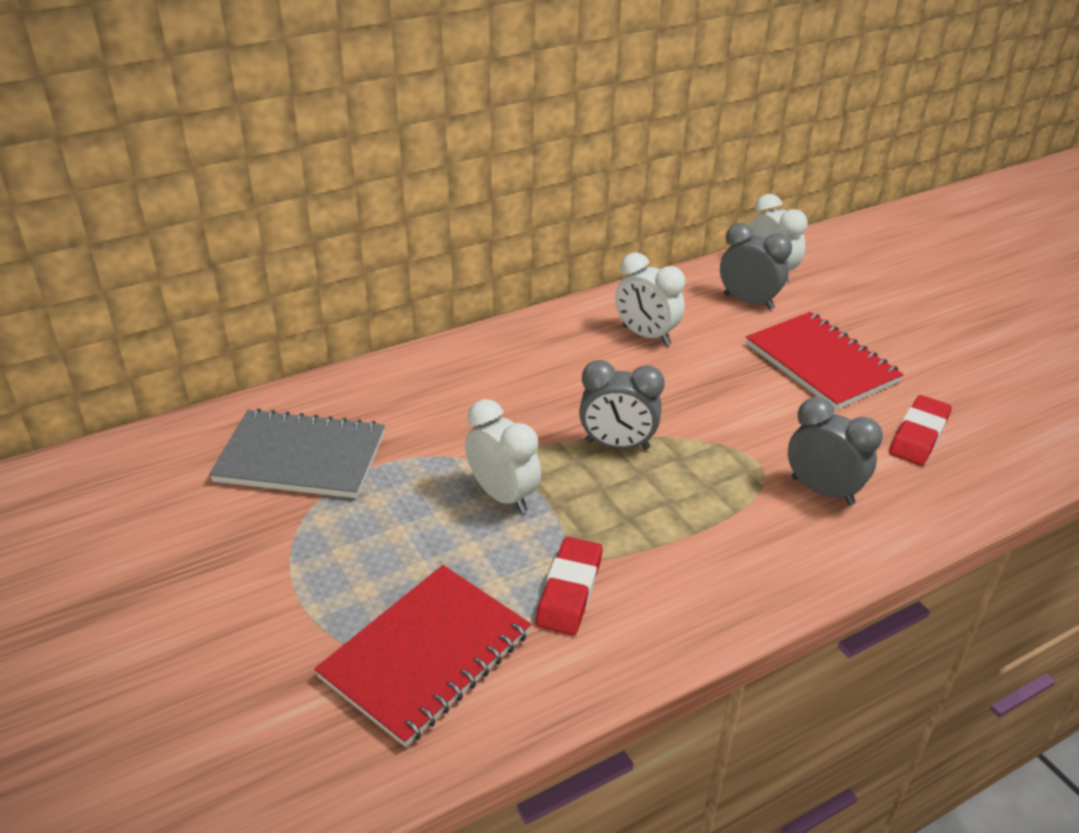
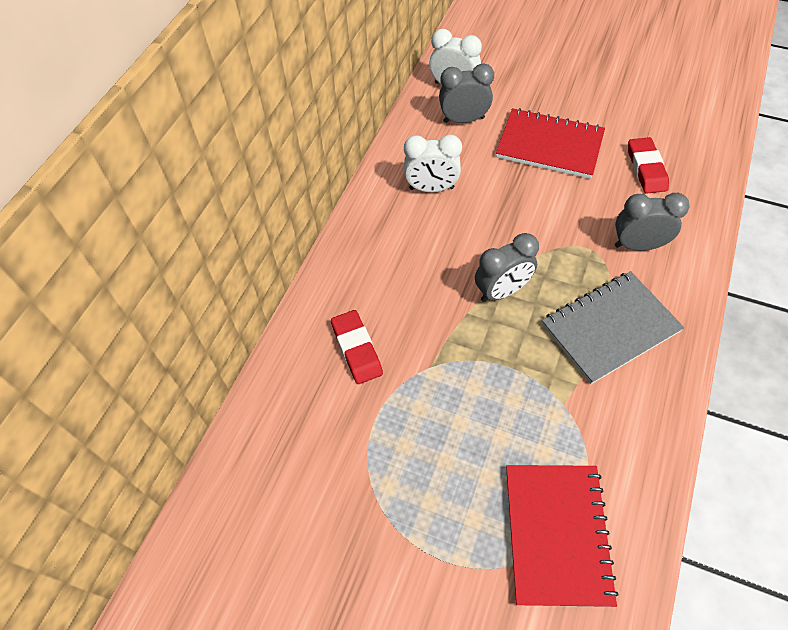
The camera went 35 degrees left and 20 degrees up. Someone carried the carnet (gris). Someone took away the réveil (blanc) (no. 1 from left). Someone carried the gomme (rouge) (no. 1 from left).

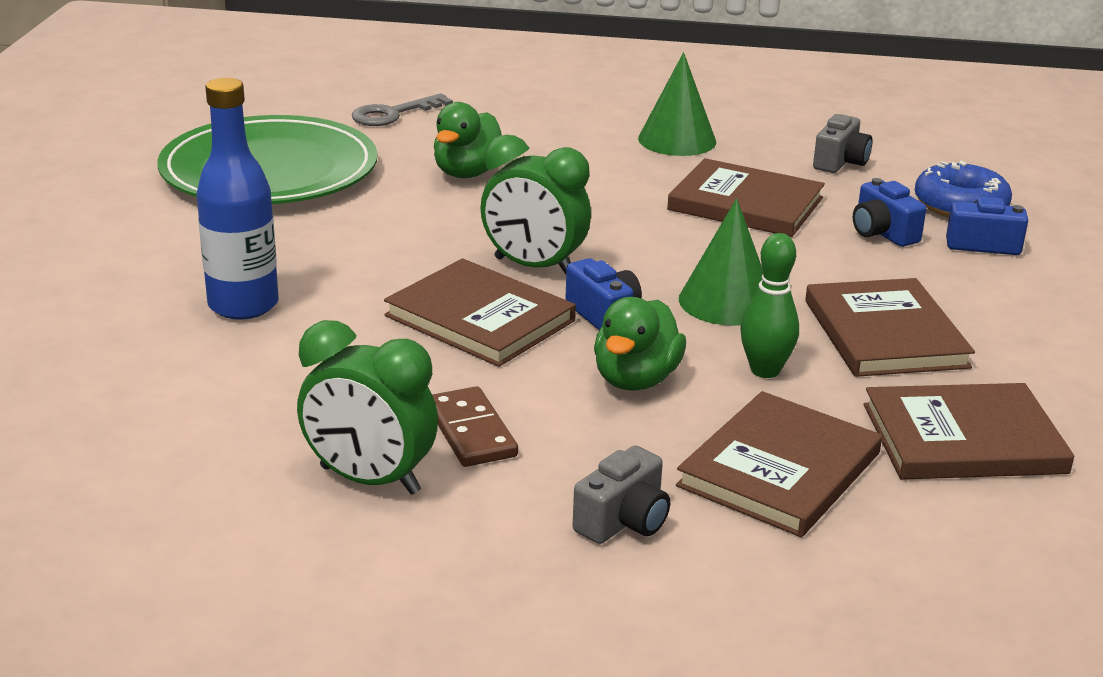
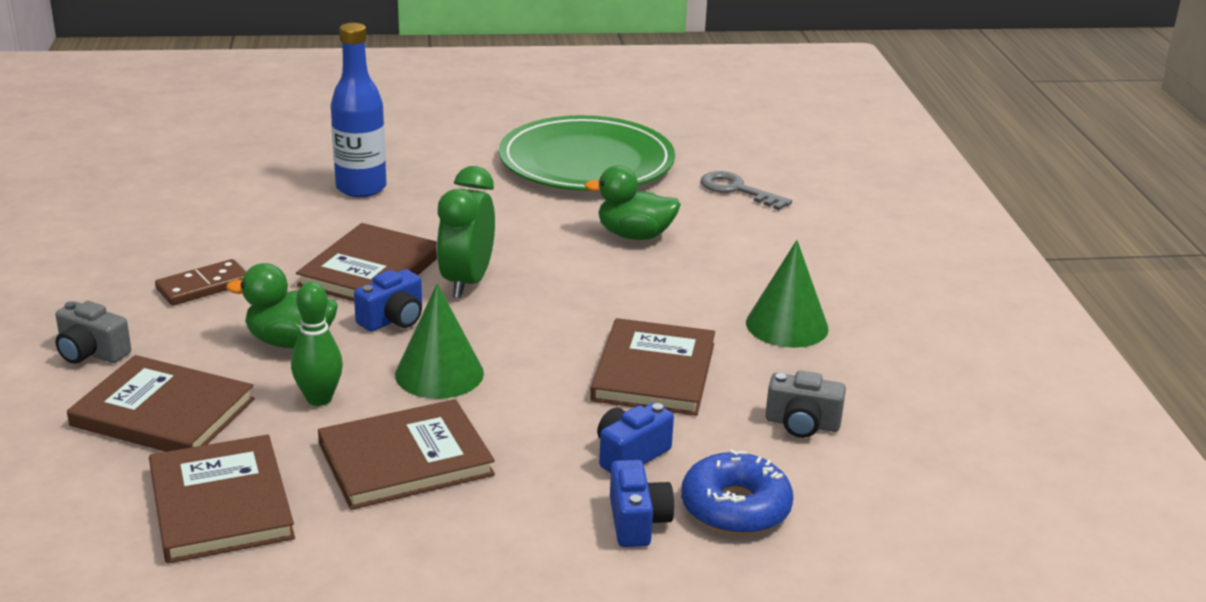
The camera went 75 degrees right and 0 degrees up. Someone took away the réveil (vert) (no. 1 from left).

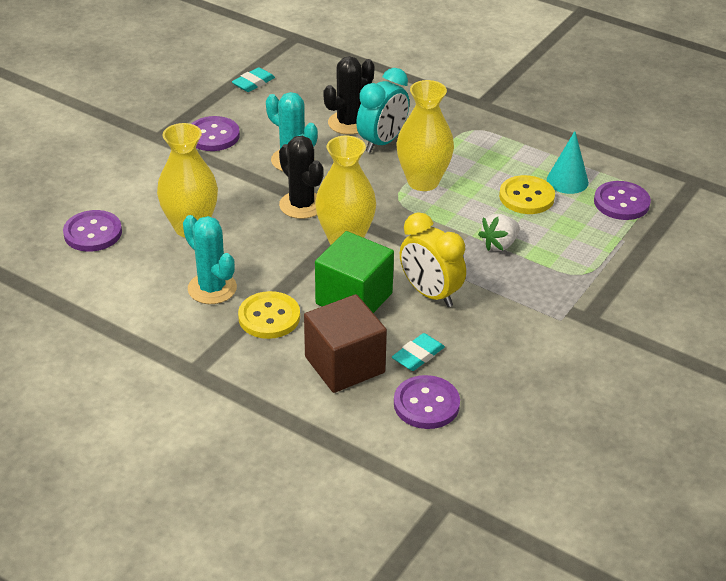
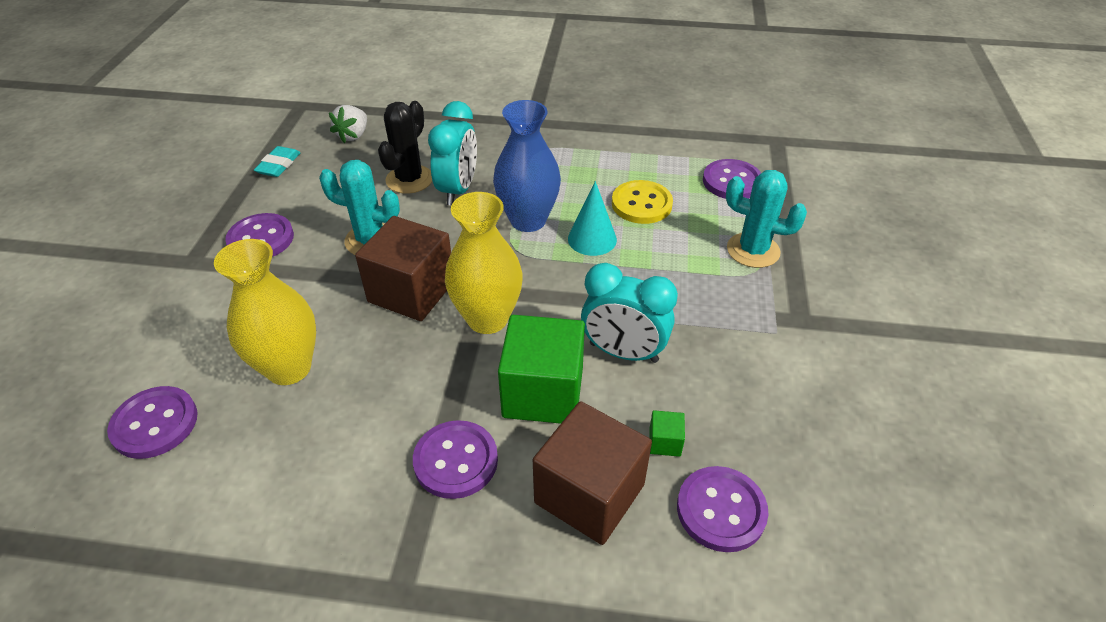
The camera went 25 degrees left and 5 degrees up. Someone carried the cactus (turquoise) (no. 1 from left in the first image). Someone repainted the bouton (jaune) (no. 1 from left), which became the bouton (violet) (no. 3 from left). Someone swapped the cactus (noir) (no. 1 from left) for the cube (marron) (no. 1 from left). Someone swapped the gomme (turquoise) (no. 2 from left) for the cube (vert) (no. 2 from left). Someone repainted the vase (jaune) (no. 3 from left), which became the vase (bleu). Someone repainted the réveil (jaune), which became the réveil (turquoise) (no. 2 from left). Someone carried the fraise (blanc). Someone carried the cône (turquoise).

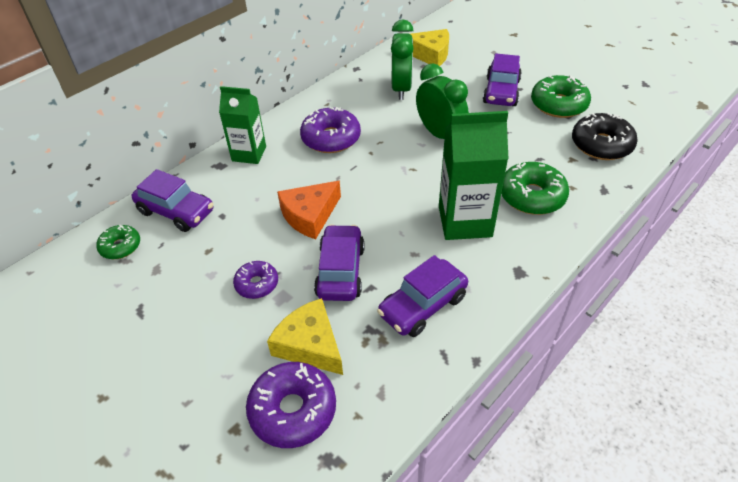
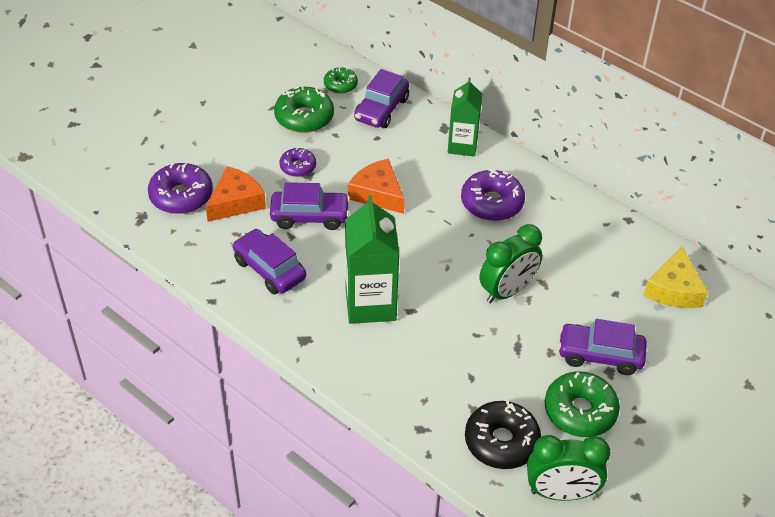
The camera went 85 degrees right and 0 degrees up. Someone repainted the fromage (jaune) (no. 1 from left), which became the fromage (orange) (no. 1 from left). Someone carried the réveil (vert) (no. 1 from left in the first image). Someone carried the beignet (vert) (no. 2 from left in the first image).

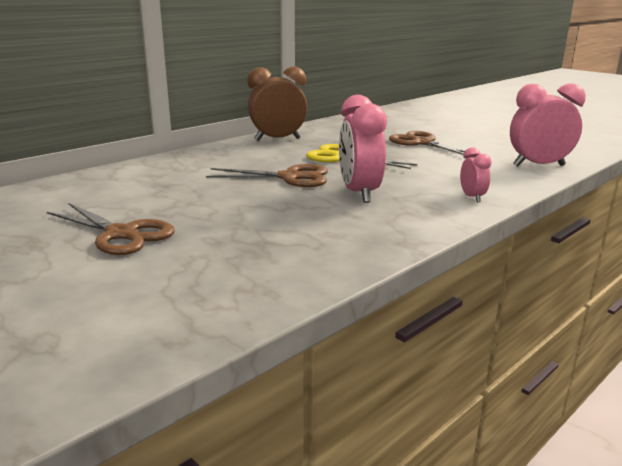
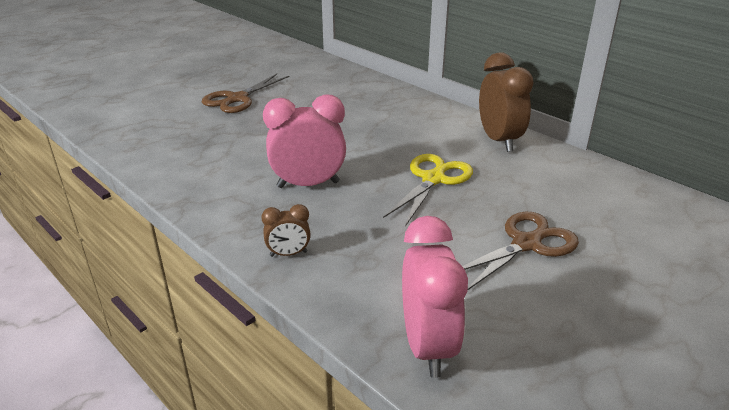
The camera went 90 degrees right and 10 degrees up. Someone took away the ciseaux (marron) (no. 2 from left). Someone repainted the réveil (rose) (no. 2 from left), which became the réveil (marron) (no. 1 from left).

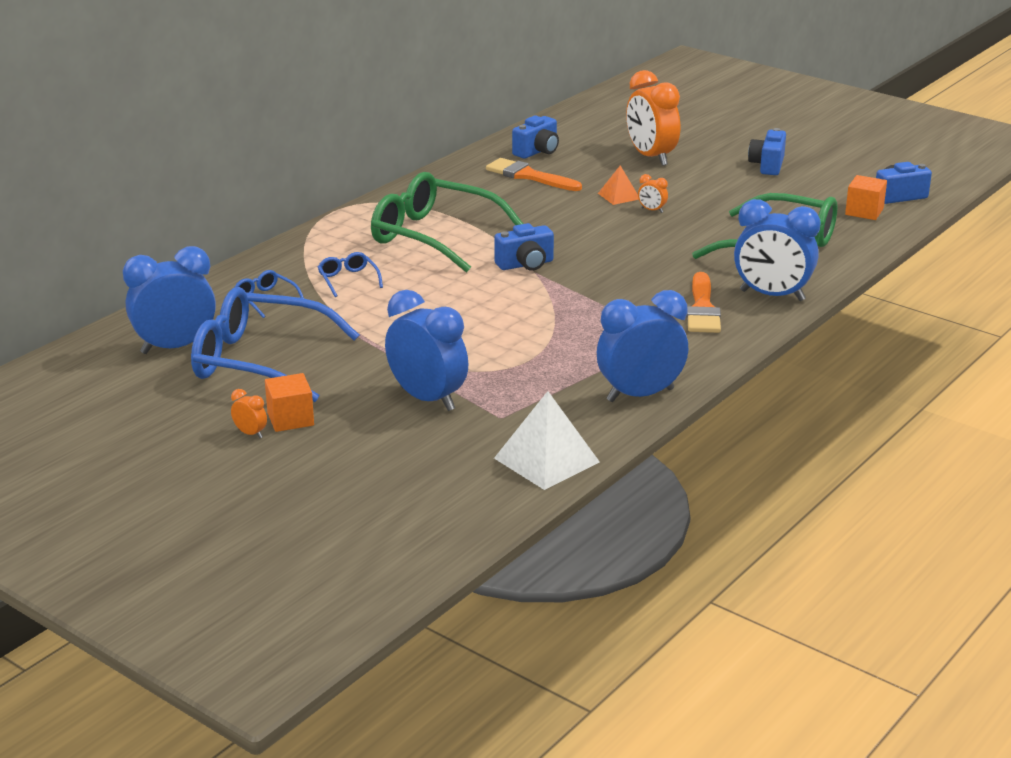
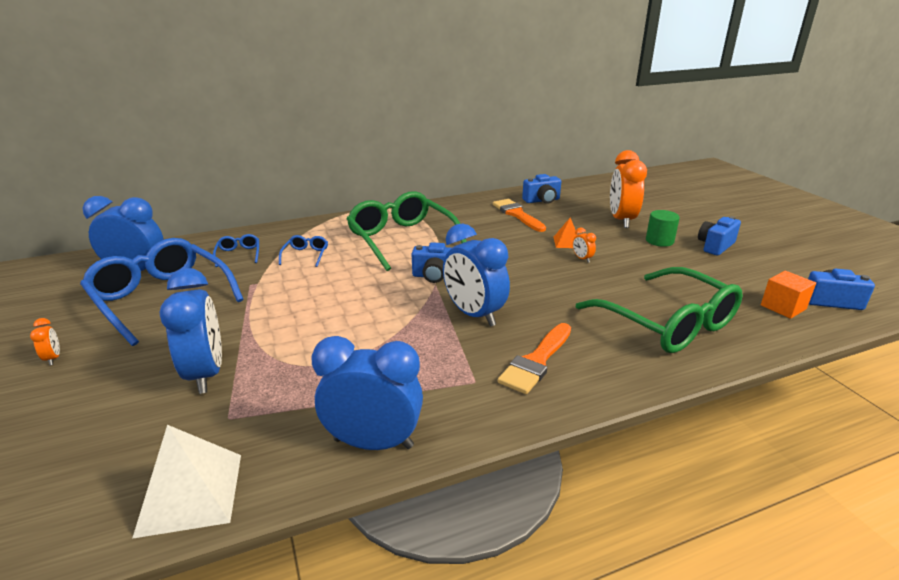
The camera went 30 degrees right and 0 degrees up. Someone took away the cube (orange) (no. 1 from left). Someone carried the réveil (bleu) (no. 4 from left). Someone put down the cylindre (vert).

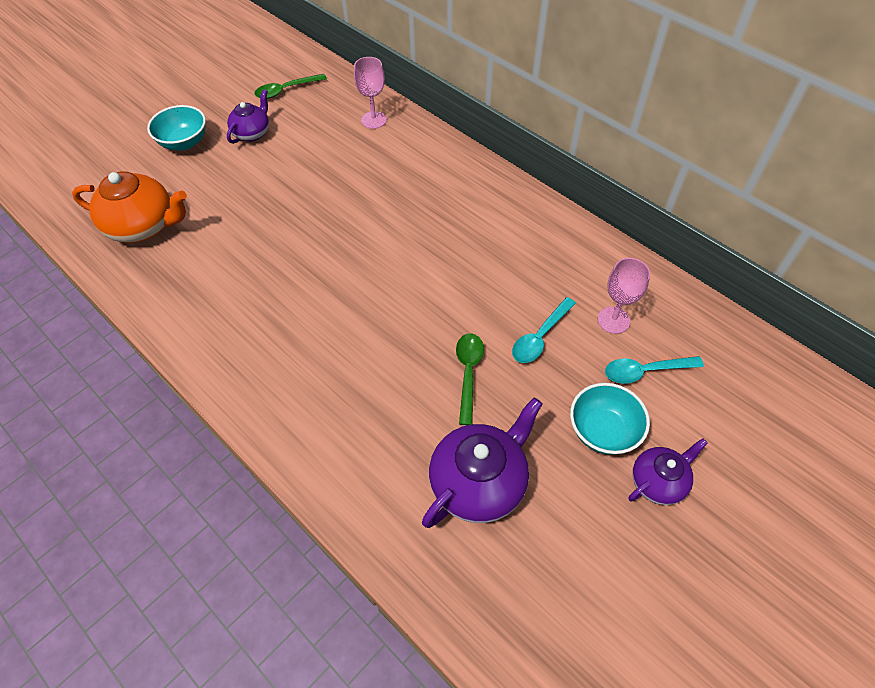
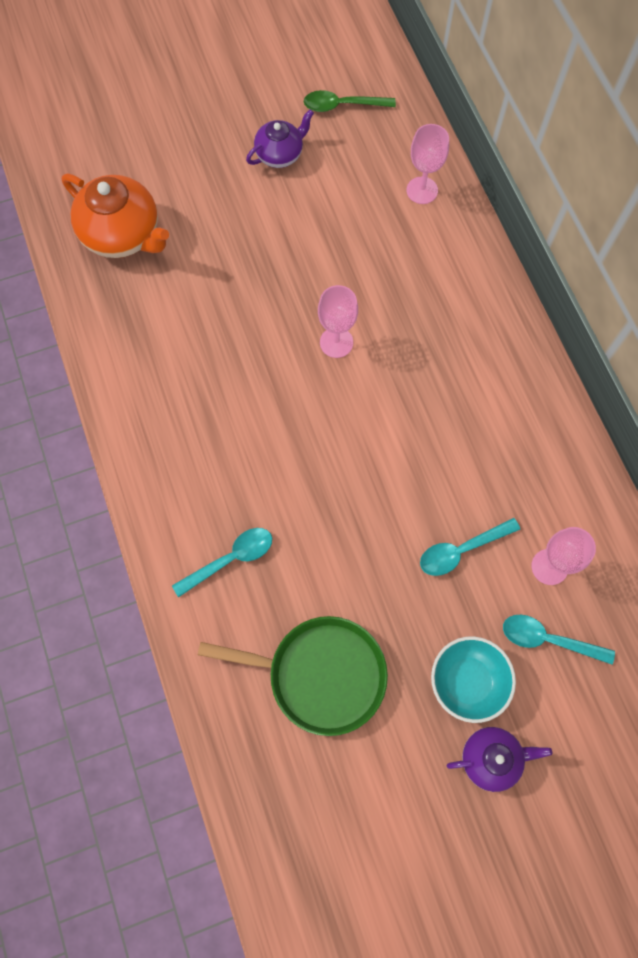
The camera went 25 degrees right and 15 degrees up. Someone took away the bol (turquoise) (no. 1 from left). Someone swapped the théière (violet) (no. 2 from left) for the poêle (vert). Someone took away the cuillère (vert) (no. 2 from left). Someone put down the cuillère (turquoise) (no. 1 from left). Someone put down the verre à pied (rose) (no. 1 from left).

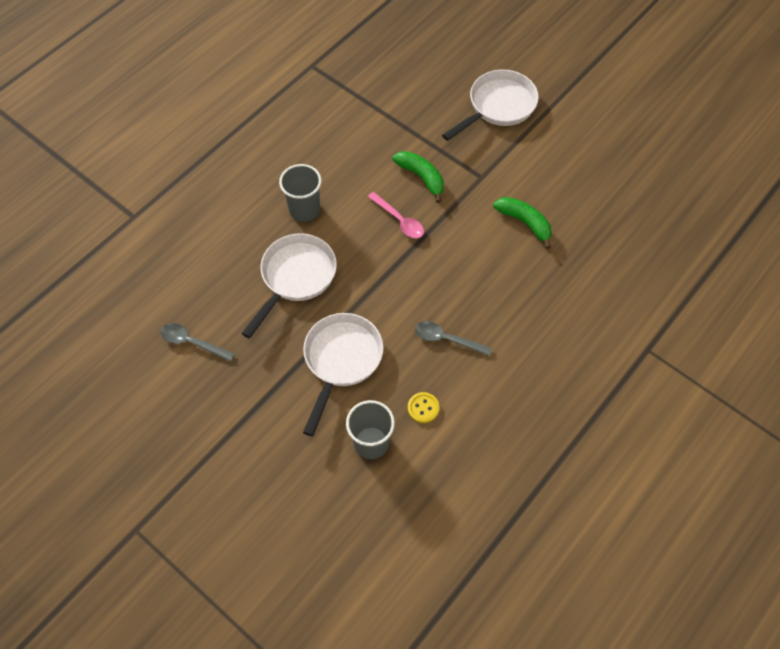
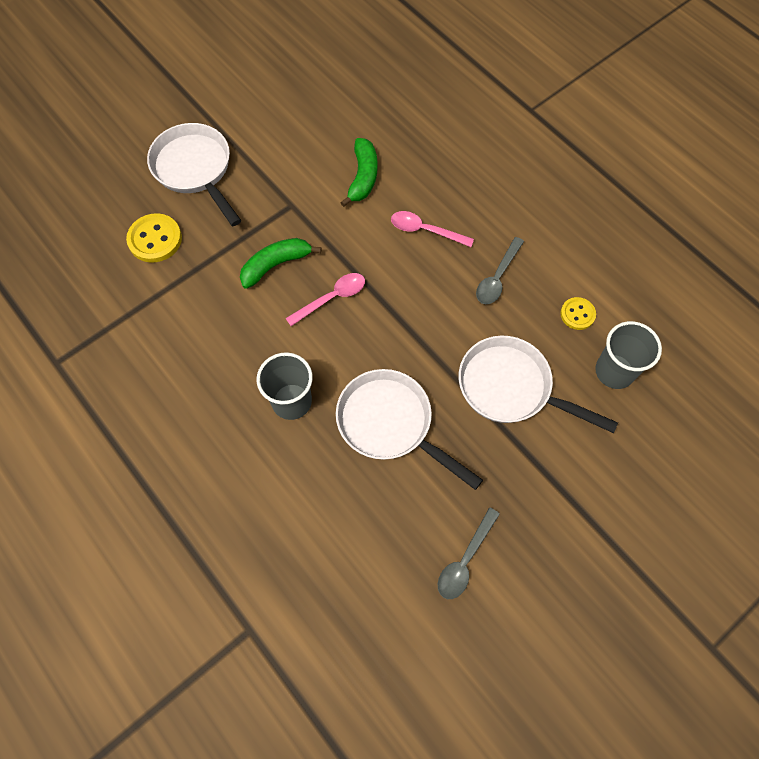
The camera went 80 degrees left and 5 degrees up. Someone rotated the banane (vert) (no. 2 from left) by 135 degrees clockwise. Someone put down the bouton (jaune) (no. 1 from left). Someone put down the cuillère (rose) (no. 2 from left).

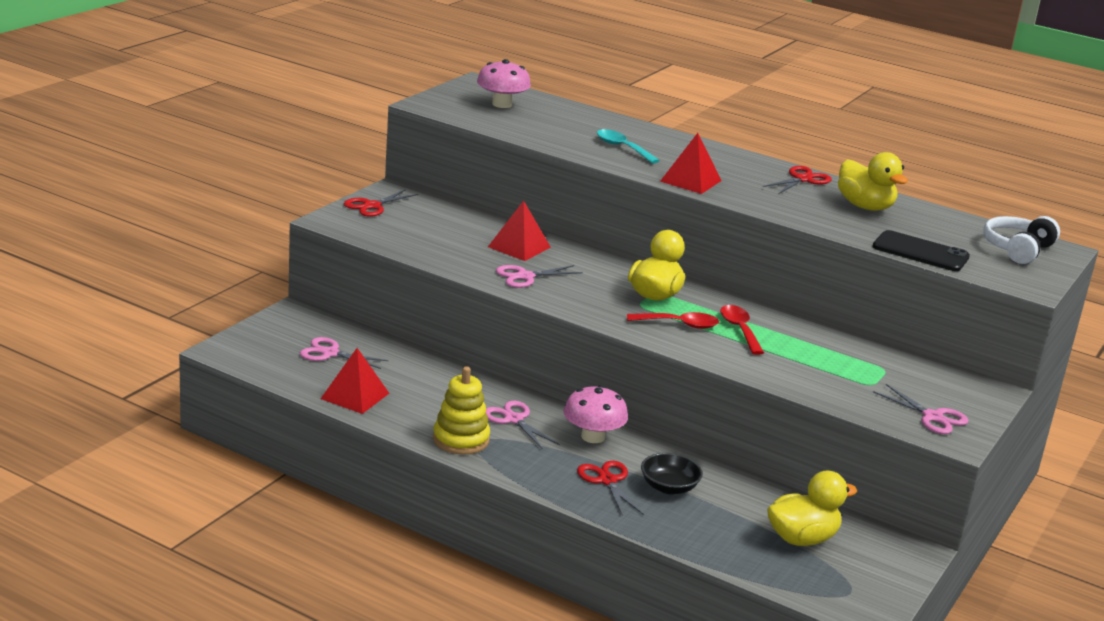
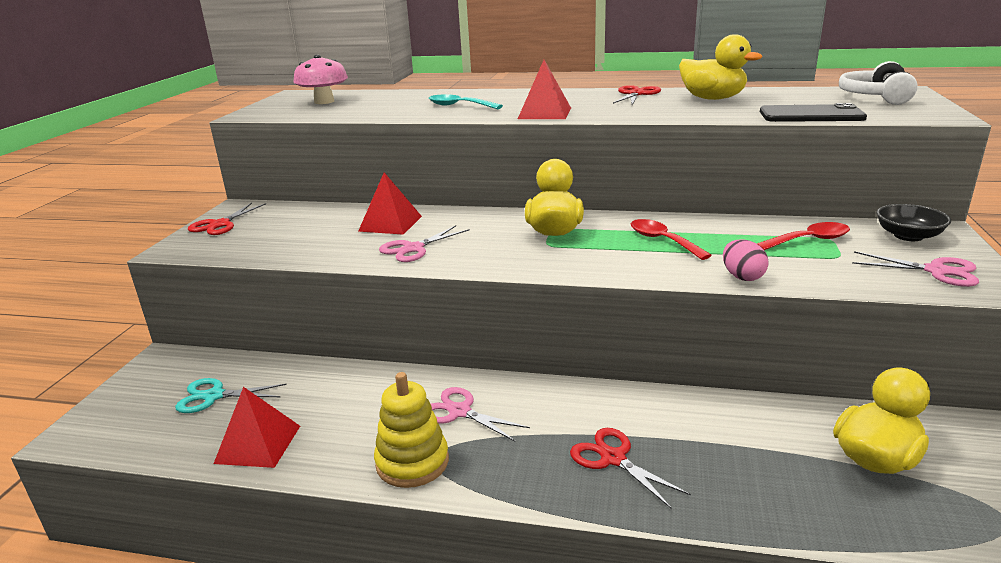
The camera went 15 degrees left and 0 degrees up. Someone repainted the ciseaux (rose) (no. 1 from left), which became the ciseaux (turquoise). Someone took away the champignon (rose) (no. 2 from left). Someone carried the cuillère (rouge) (no. 1 from left in the first image). Someone carried the bol (noir). Someone put down the œuf (rose).

